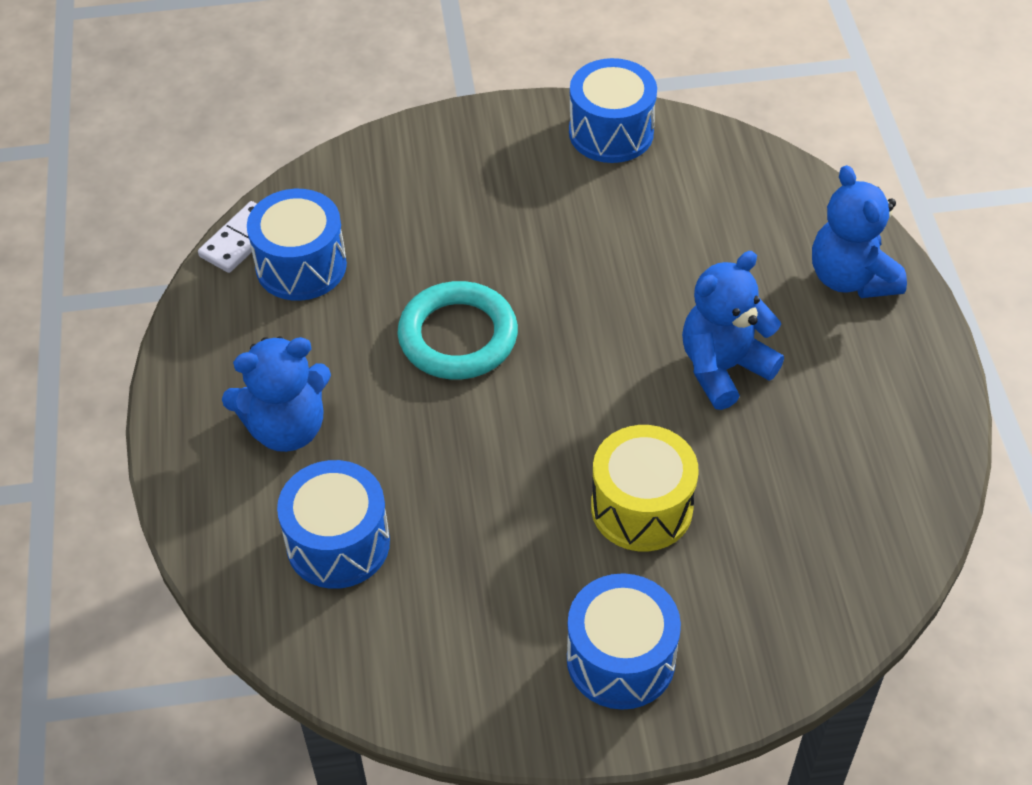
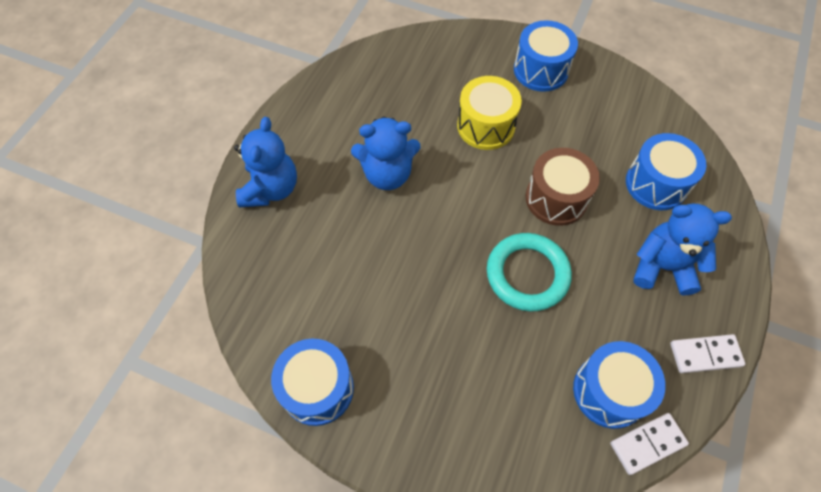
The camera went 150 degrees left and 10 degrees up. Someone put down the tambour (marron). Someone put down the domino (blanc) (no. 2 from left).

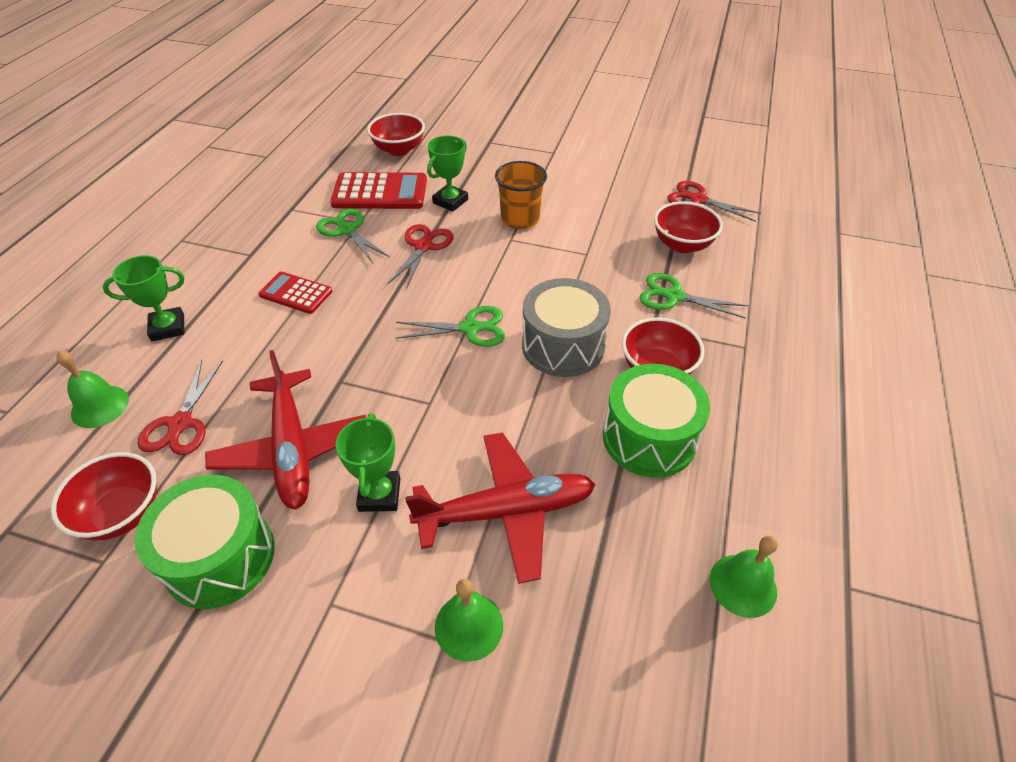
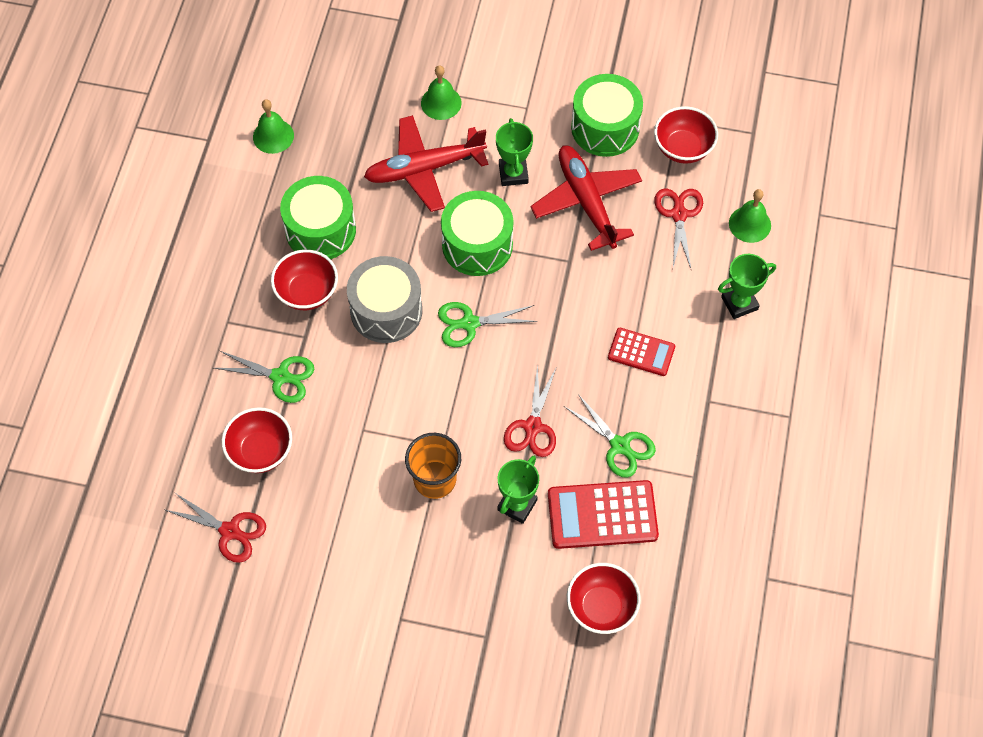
The camera went 175 degrees right and 15 degrees up. Someone put down the tambour (vert) (no. 2 from left).

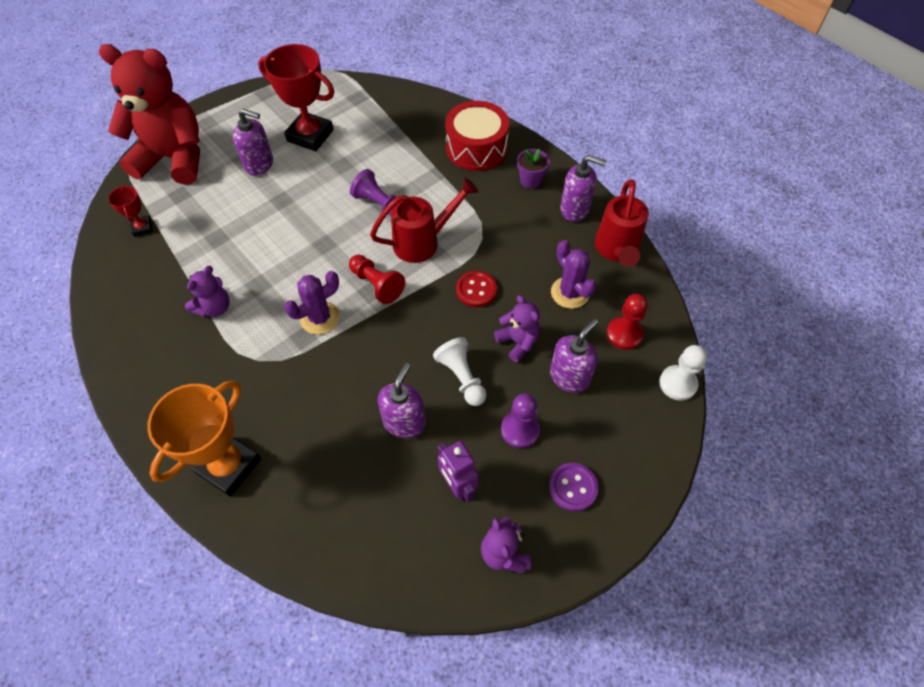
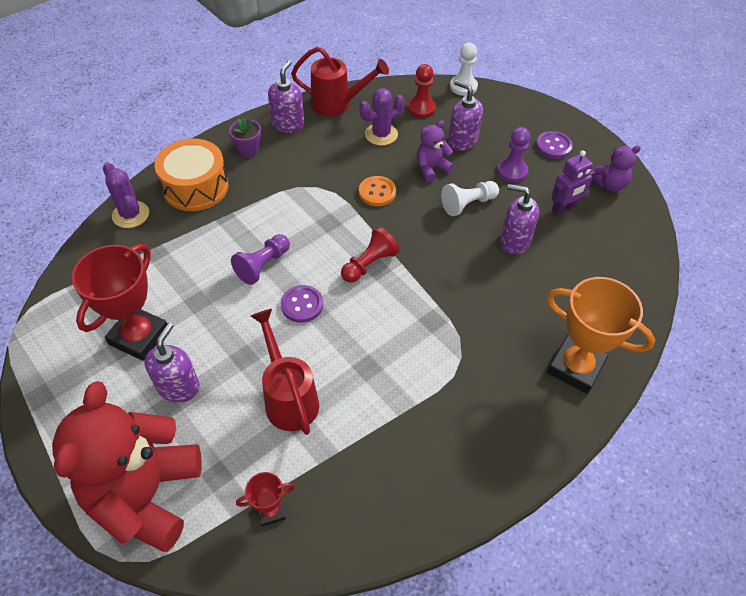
The camera went 90 degrees left and 5 degrees down. Someone took away the ours en peluche (violet) (no. 1 from left). Someone carried the cactus (violet) (no. 1 from left). Someone carried the arrosoir (rouge) (no. 1 from left). Someone repainted the tambour (rouge), which became the tambour (orange). Someone repainted the bouton (rouge), which became the bouton (orange). Someone put down the bouton (violet) (no. 1 from left).

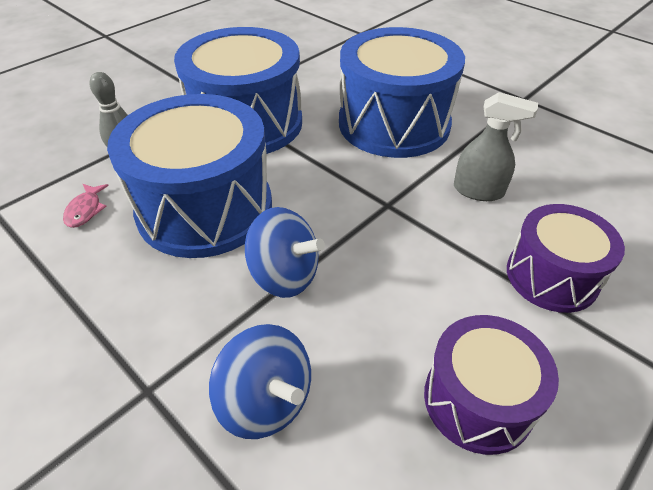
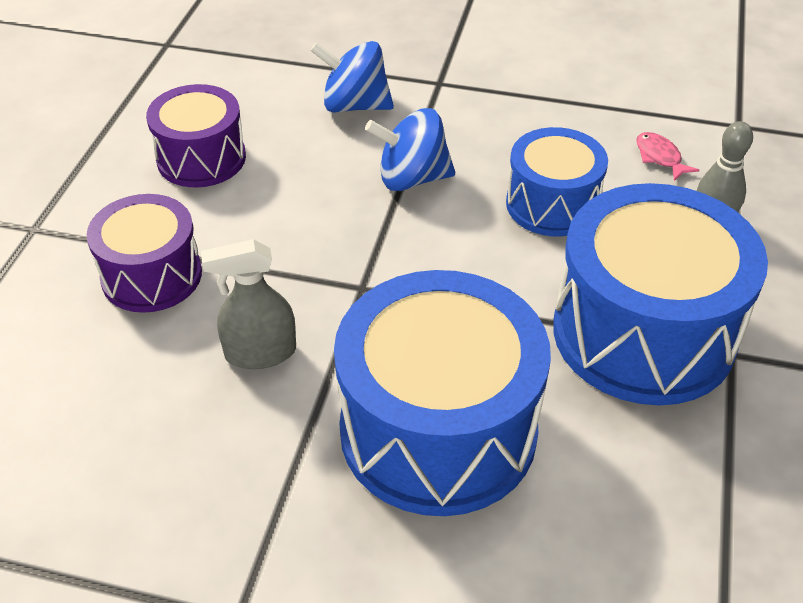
The camera went 150 degrees right and 0 degrees up. Someone scaled the tambour (bleu) (no. 1 from left in the first image) by 0.58.

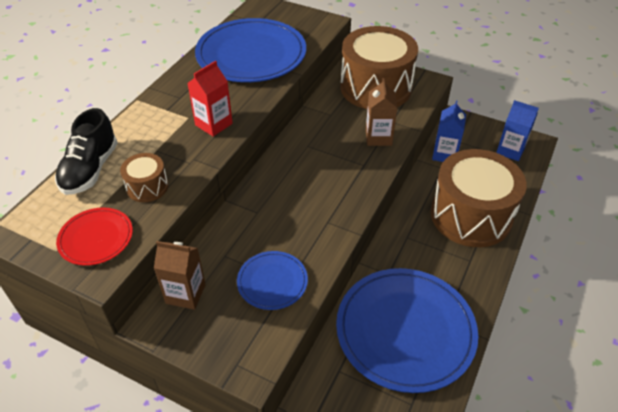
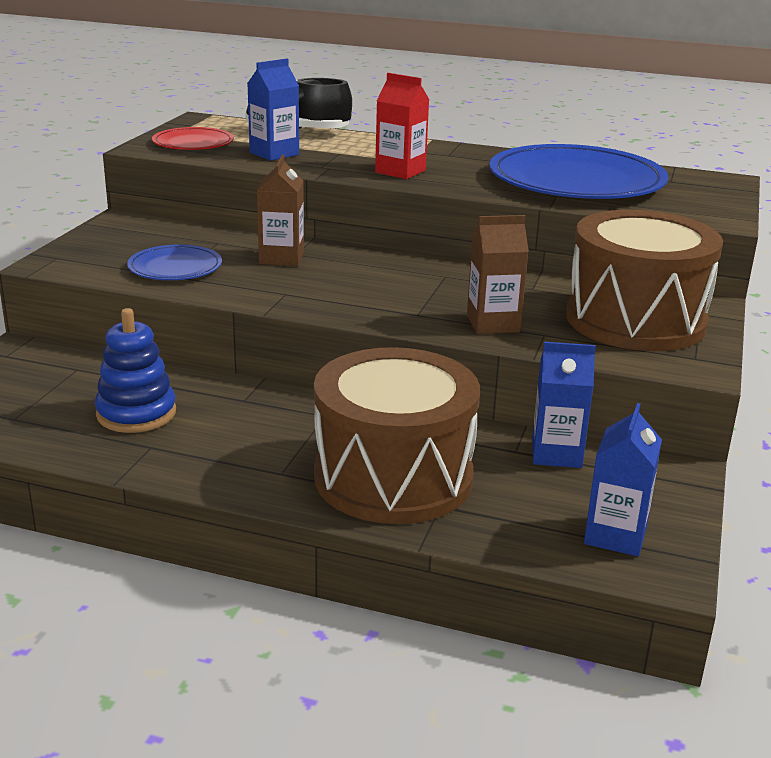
The camera went 80 degrees right and 20 degrees down. Someone swapped the tambour (marron) (no. 1 from left) for the brique de lait (bleu) (no. 1 from left). Someone carried the brique de lait (marron) (no. 1 from left). Someone swapped the assiette (bleu) (no. 3 from left) for the jouet à empiler (bleu).

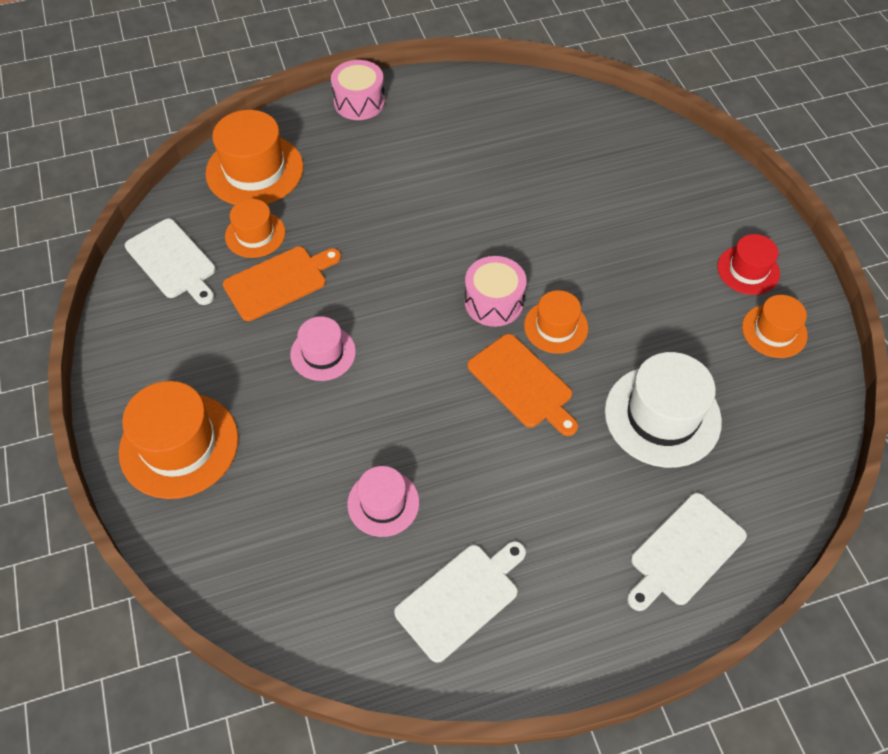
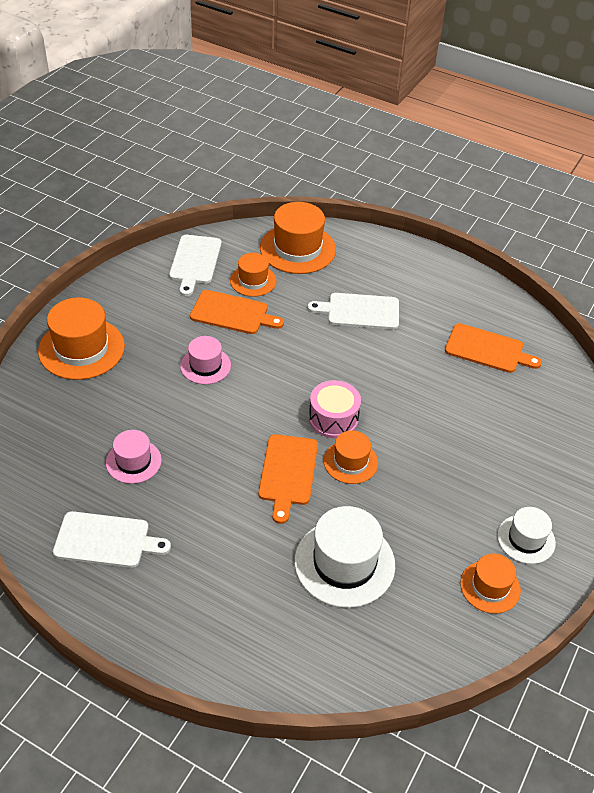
The camera went 45 degrees right and 10 degrees down. Someone took away the tambour (rose) (no. 1 from left). Someone carried the planche à découper (blanc) (no. 3 from left). Someone repainted the chapeau (rouge), which became the chapeau (blanc) (no. 2 from left). Someone put down the planche à découper (orange) (no. 3 from left).

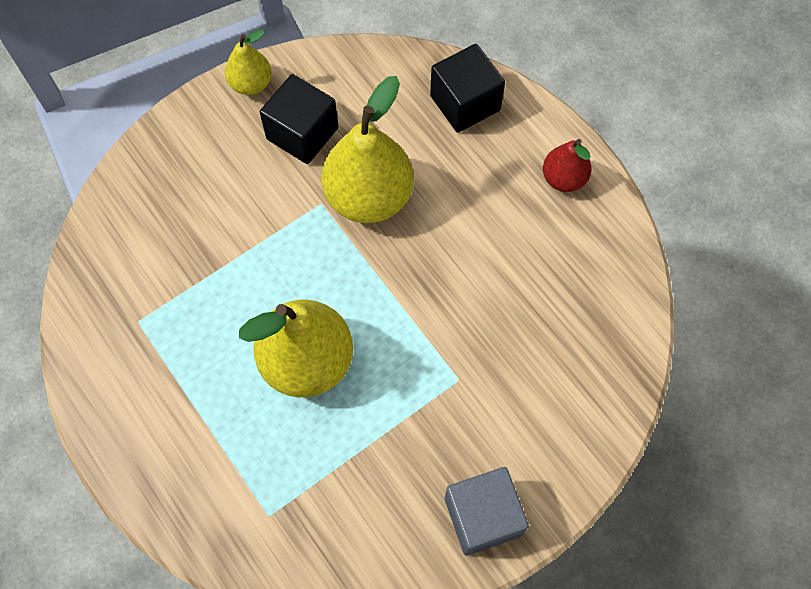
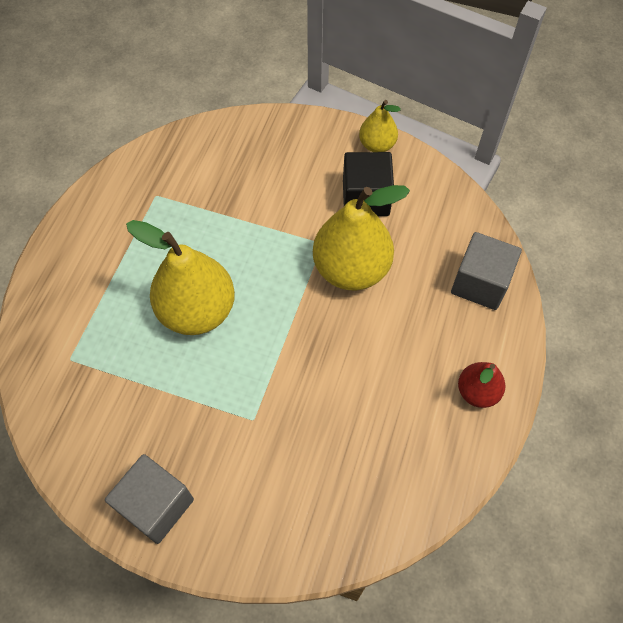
The camera went 55 degrees right and 5 degrees down. Someone repainted the cube (noir) (no. 2 from left), which became the cube (gris) (no. 2 from left).

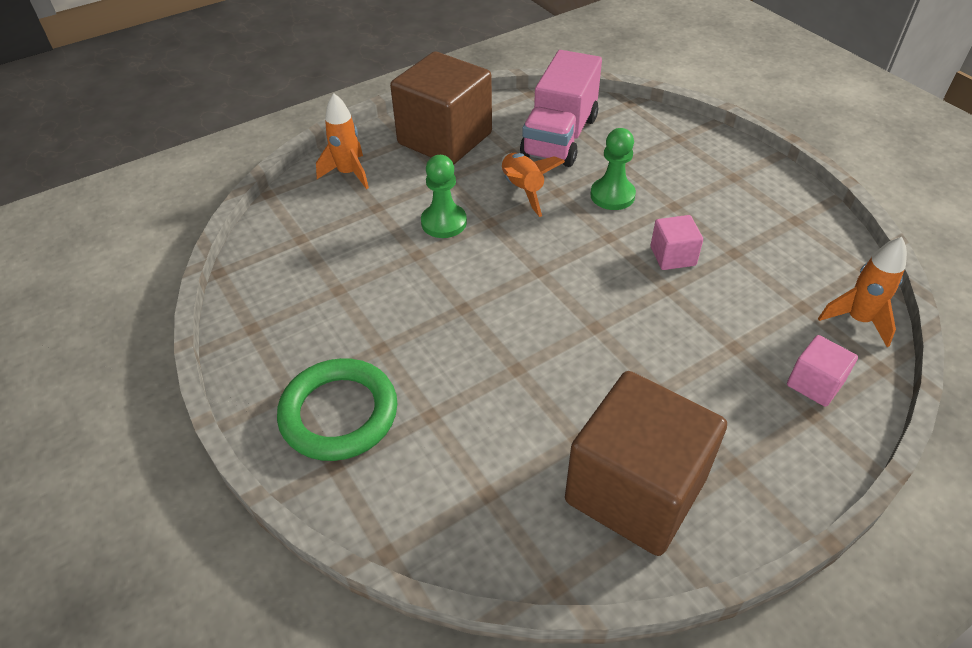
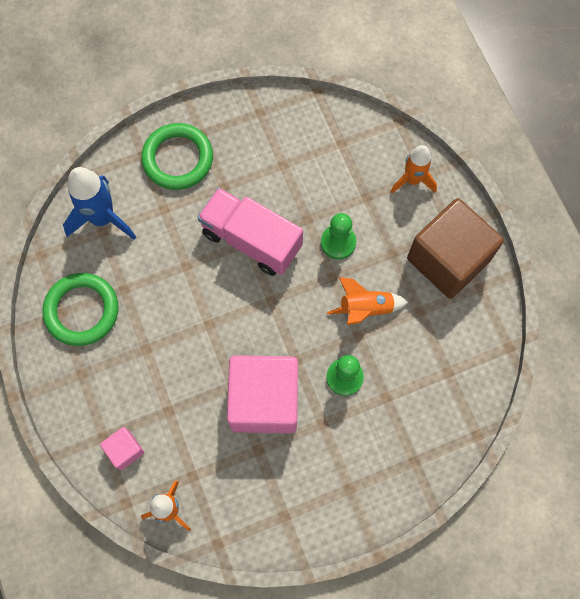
The camera went 100 degrees right and 25 degrees up. Someone carried the camion (rose). Someone swapped the cube (marron) (no. 2 from left) for the anneau (vert) (no. 1 from left). Someone scaled the cube (rose) (no. 1 from left in the first image) by 2.24. Someone put down the fusée (bleu).

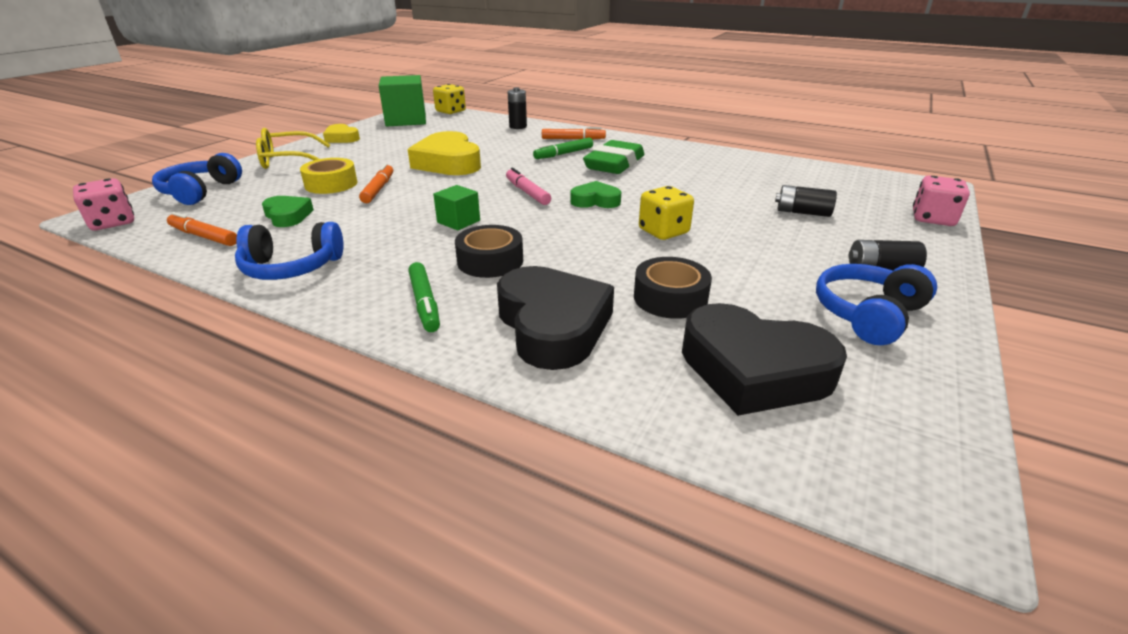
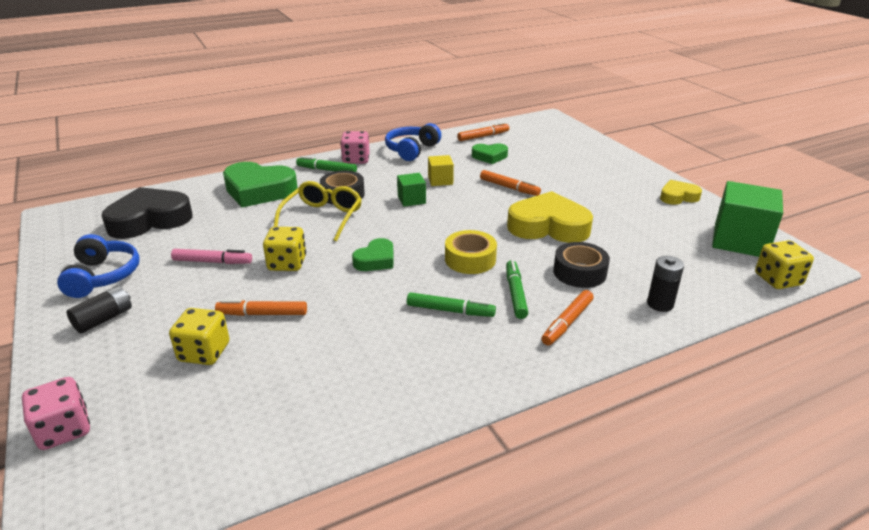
The camera went 125 degrees right and 0 degrees up. Someone carried the dé (rose) (no. 1 from left in the first image). Someone took away the casque audio (bleu) (no. 1 from left). Someone carried the lunettes (jaune). Someone carried the ruban adhésif (jaune). Someone repainted the cœur (noir) (no. 1 from left), which became the cœur (vert) (no. 1 from left). Someone carried the feutre (rose). Someone swapped the gomme (vert) for the feutre (vert) (no. 2 from left). Someone carried the ruban adhésif (noir) (no. 2 from left). Someone swapped the pile (noir) (no. 2 from left) for the dé (jaune) (no. 1 from left). Someone put down the feutre (orange) (no. 1 from left). Someone put down the cube (jaune).

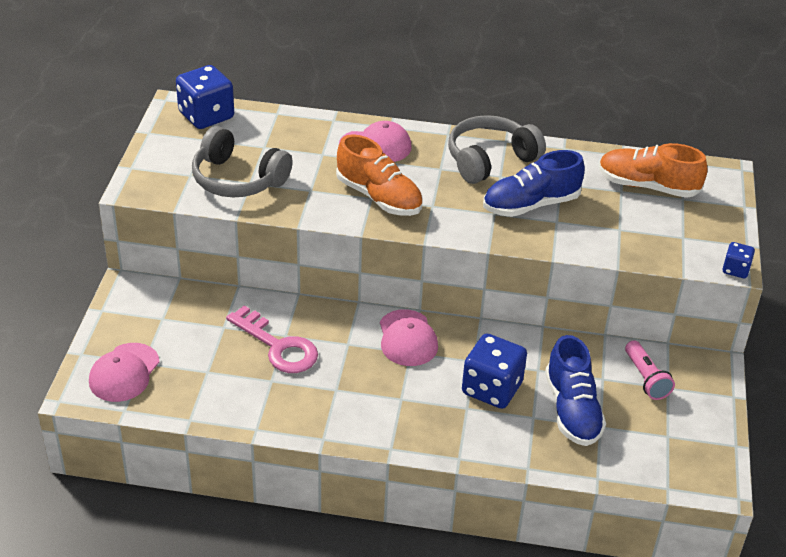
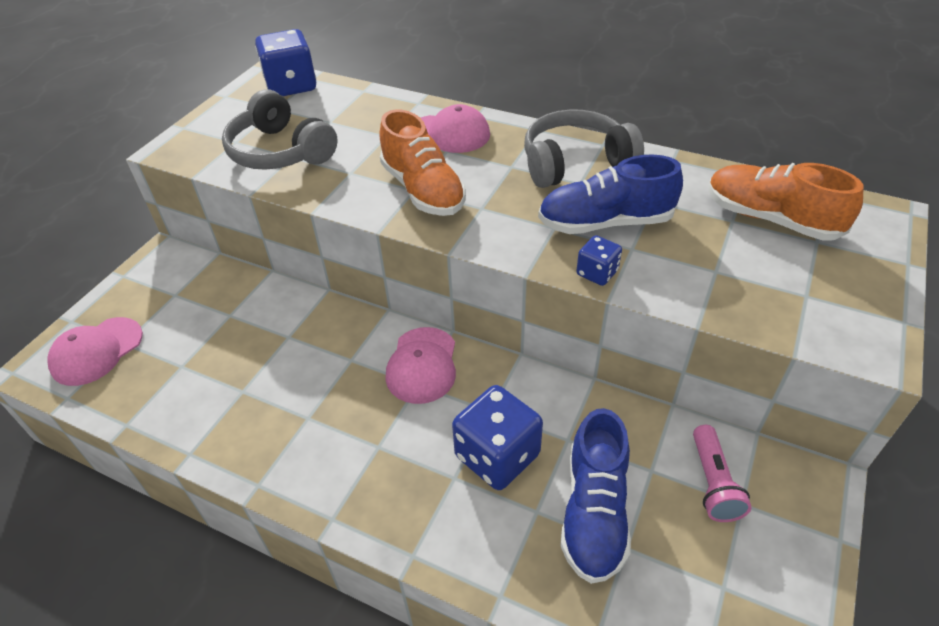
The camera went 20 degrees right and 5 degrees up. Someone took away the clé (rose). Someone carried the dé (bleu) (no. 3 from left).

